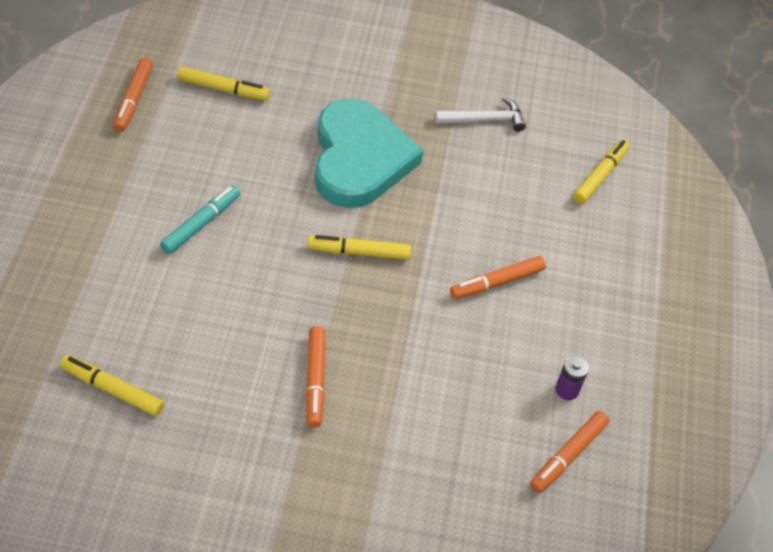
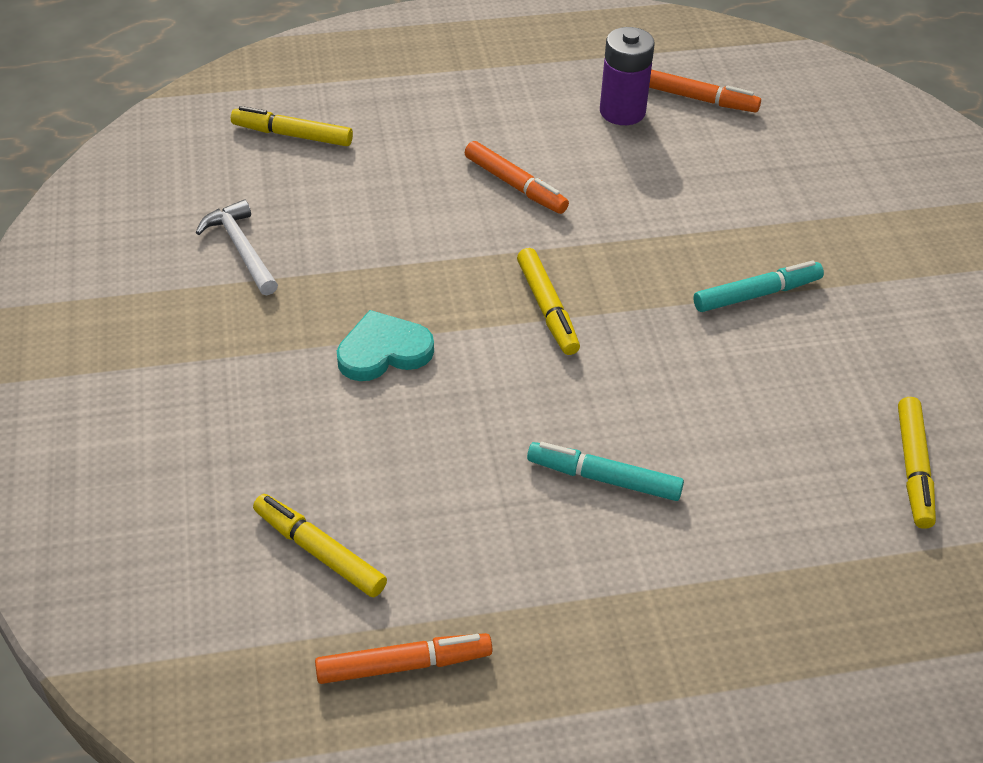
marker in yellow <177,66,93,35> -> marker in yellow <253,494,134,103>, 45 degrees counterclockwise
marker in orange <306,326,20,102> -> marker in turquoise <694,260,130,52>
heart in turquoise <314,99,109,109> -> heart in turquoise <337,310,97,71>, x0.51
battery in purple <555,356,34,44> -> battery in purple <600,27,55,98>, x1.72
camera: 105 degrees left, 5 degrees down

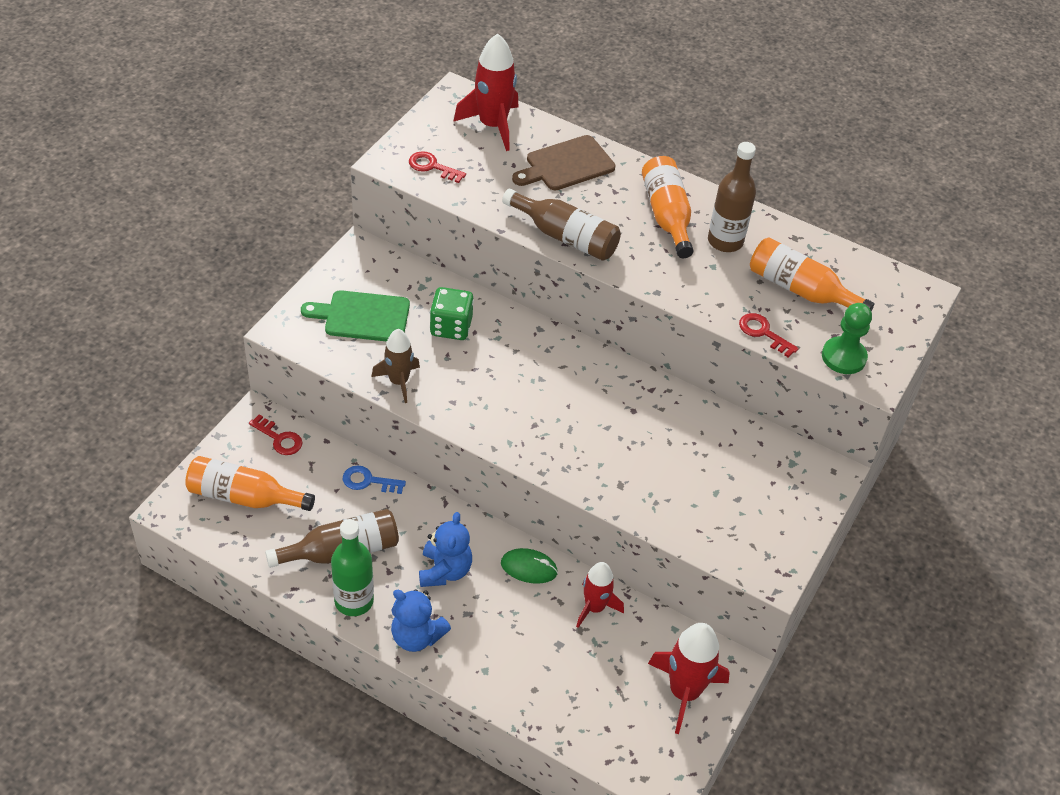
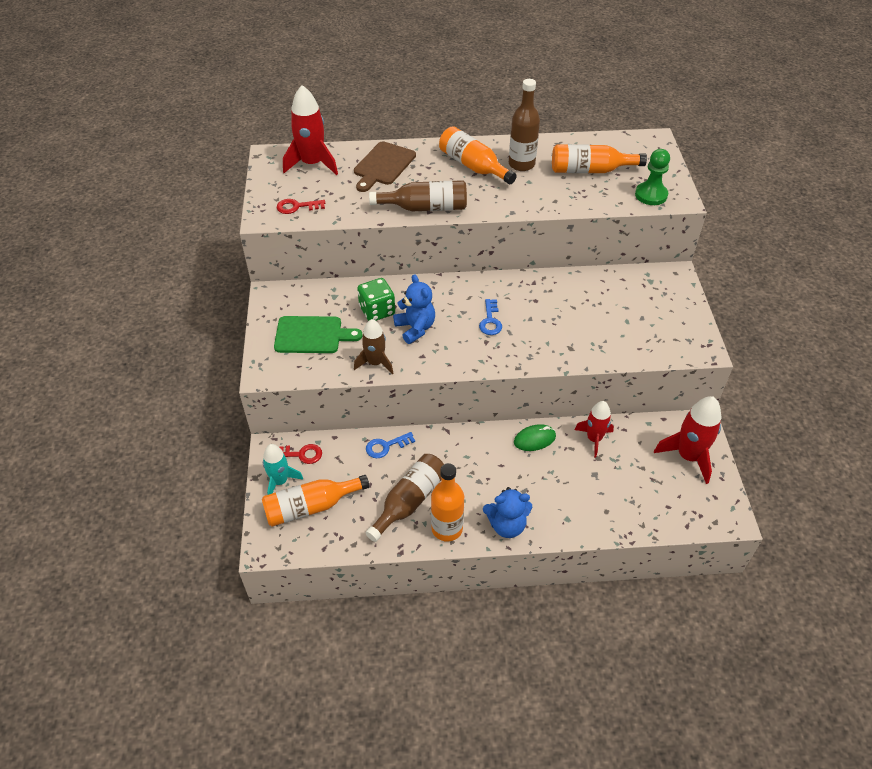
cutting board in green <301,290,109,52> -> cutting board in green <274,316,89,37>, 150 degrees counterclockwise
bottle in green <331,519,43,97> -> bottle in orange <431,463,33,79>
teddy bear in blue <419,512,53,75> -> teddy bear in blue <393,274,42,70>, relocated
key in red <739,313,60,45> -> none
none -> rocket in turquoise <263,444,40,51>
none -> key in blue <479,299,23,36>
camera: 30 degrees left, 0 degrees up

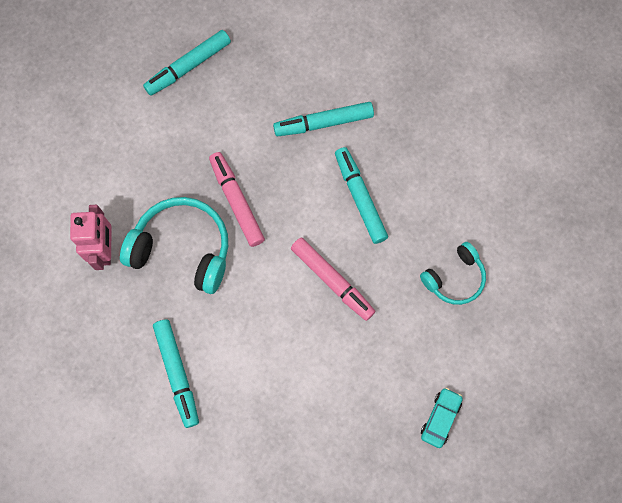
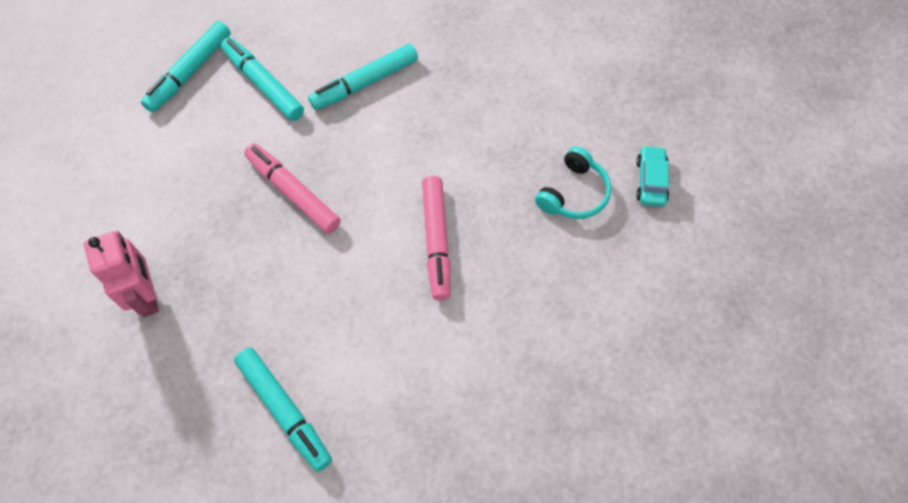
headphones in turquoise <120,197,108,97> -> none
marker in pink <291,237,85,84> -> marker in pink <422,176,29,124>, 60 degrees clockwise
marker in turquoise <335,147,53,97> -> marker in turquoise <221,37,83,84>, relocated
car in turquoise <421,387,42,61> -> car in turquoise <636,145,33,62>, relocated
camera: 20 degrees left, 10 degrees down

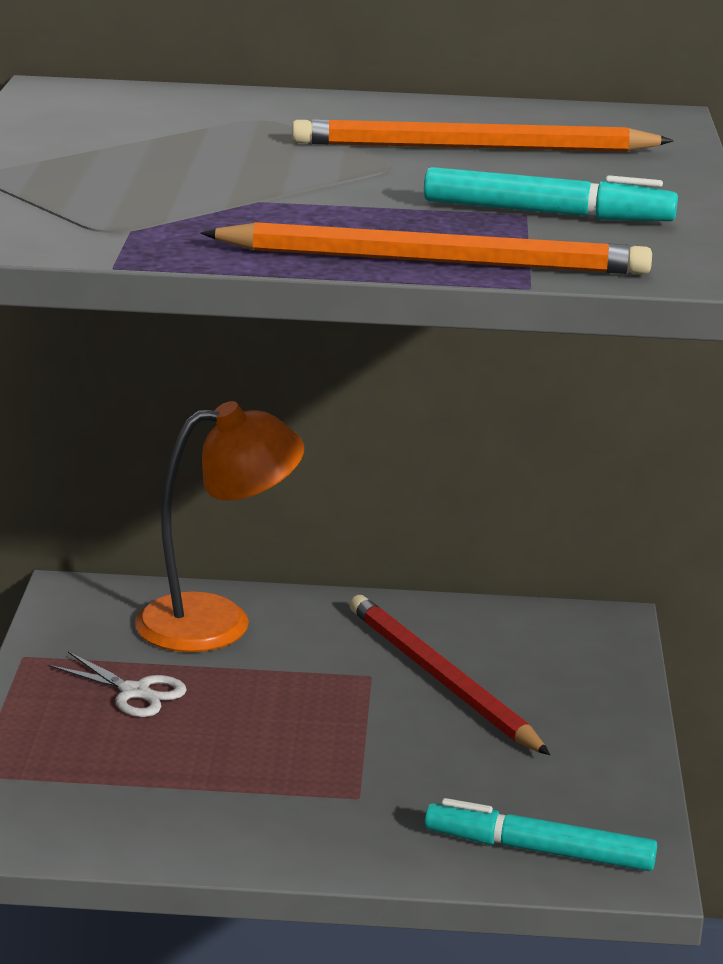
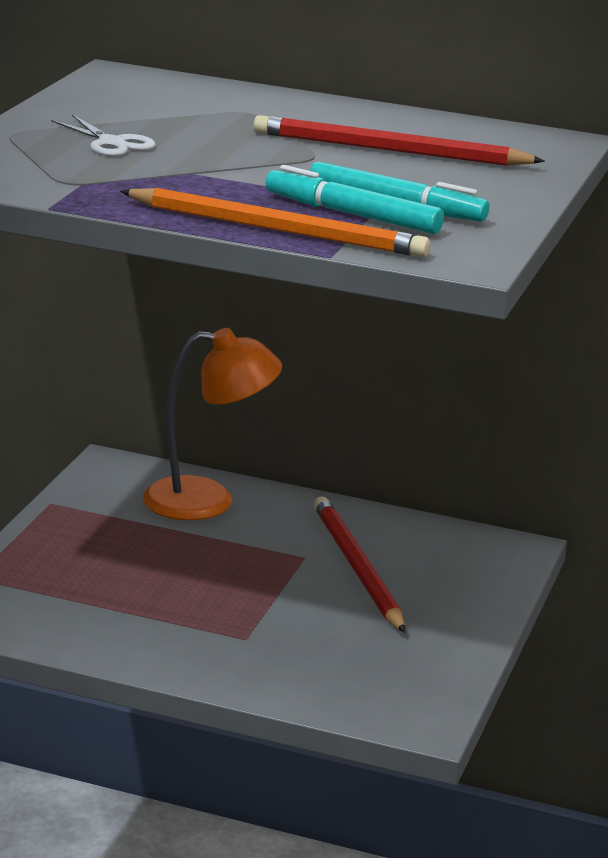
scissors in white <49,652,138,65> -> scissors in white <51,115,105,42>, relocated
pencil in orange <292,119,382,33> -> pencil in red <254,115,291,51>
marker in turquoise <425,798,232,73> -> marker in turquoise <266,165,178,69>, relocated
camera: 15 degrees right, 0 degrees up

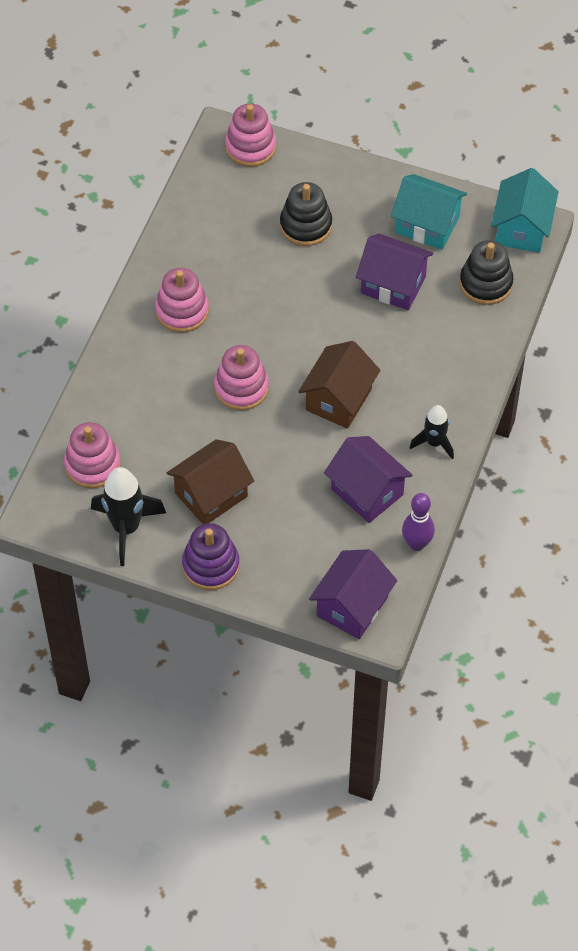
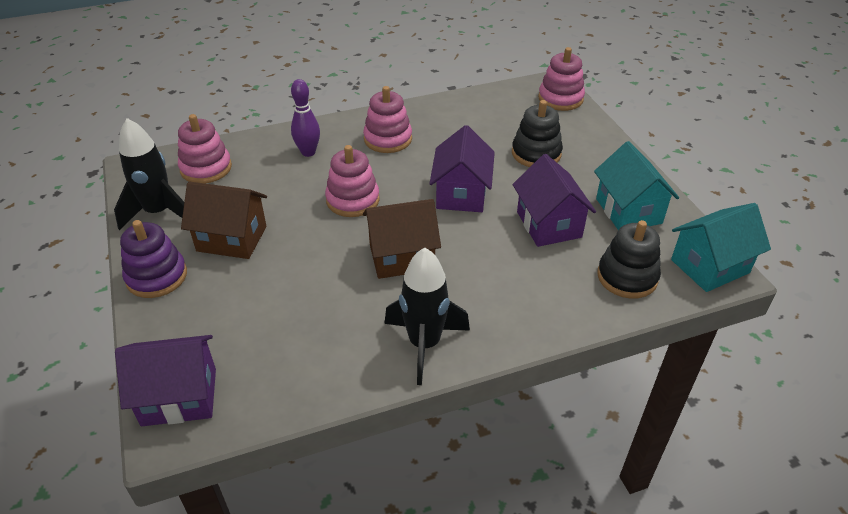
house in purple <324,436,89,87> -> house in purple <429,125,66,87>, relocated
bowling pin in purple <402,493,33,58> -> bowling pin in purple <291,79,29,78>, relocated
rocket in black <409,405,45,55> -> rocket in black <384,248,86,137>, x1.63
camera: 50 degrees right, 15 degrees down

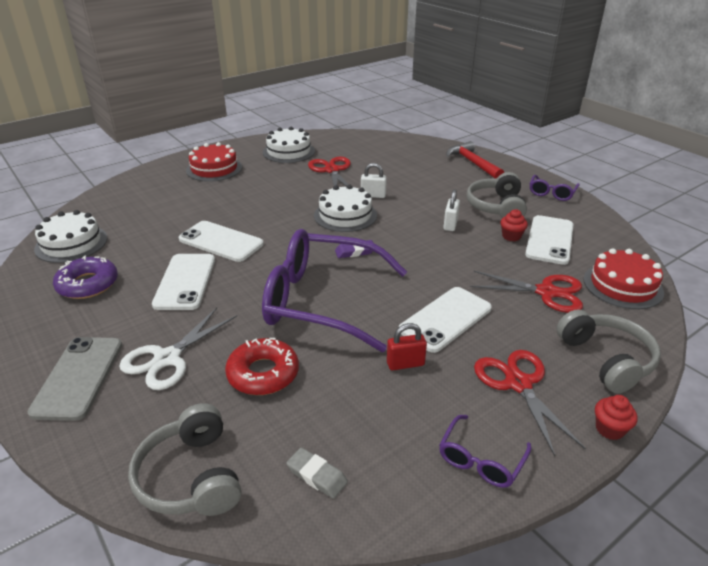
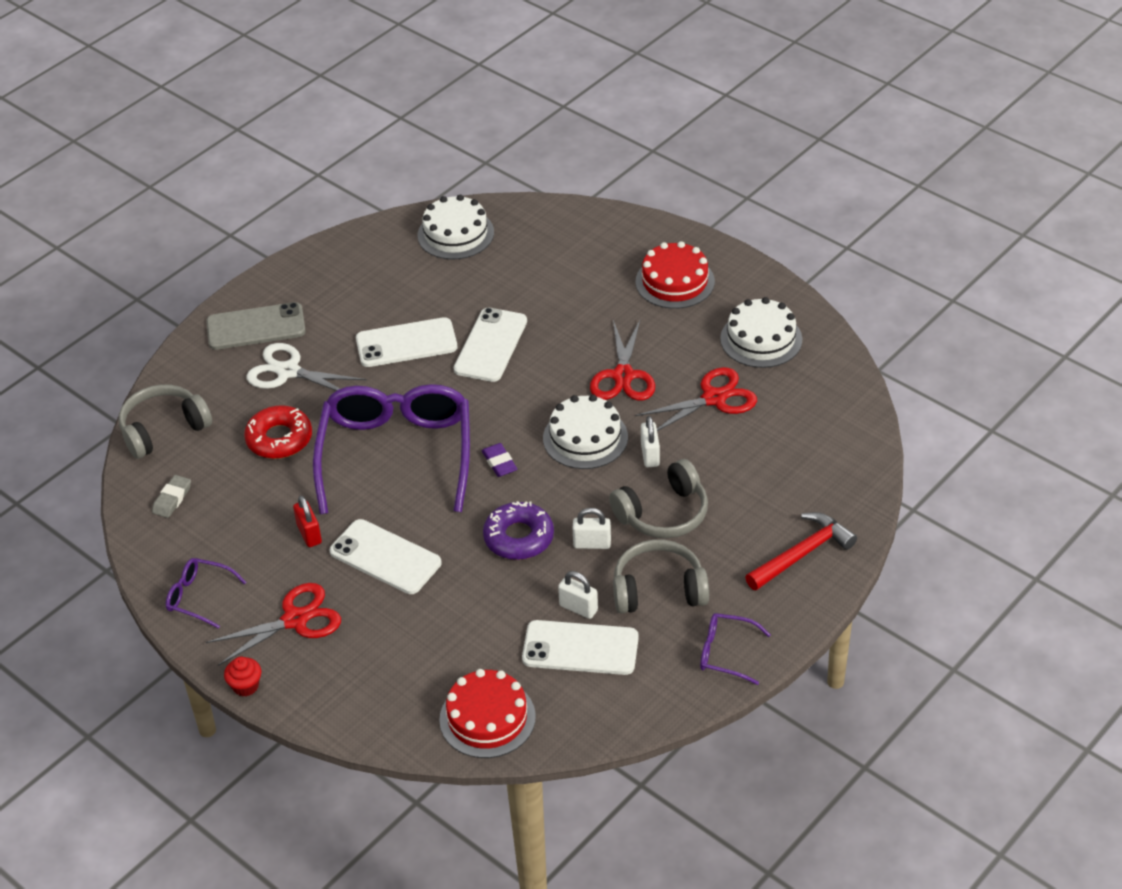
donut in purple <53,256,65,43> -> donut in purple <483,501,71,59>, relocated
scissors in red <470,271,113,42> -> scissors in red <590,318,65,83>, relocated
cupcake in red <500,209,28,32> -> padlock in white <558,571,40,48>
headphones in grey <556,309,105,84> -> headphones in grey <609,459,99,79>, relocated
camera: 80 degrees right, 10 degrees up

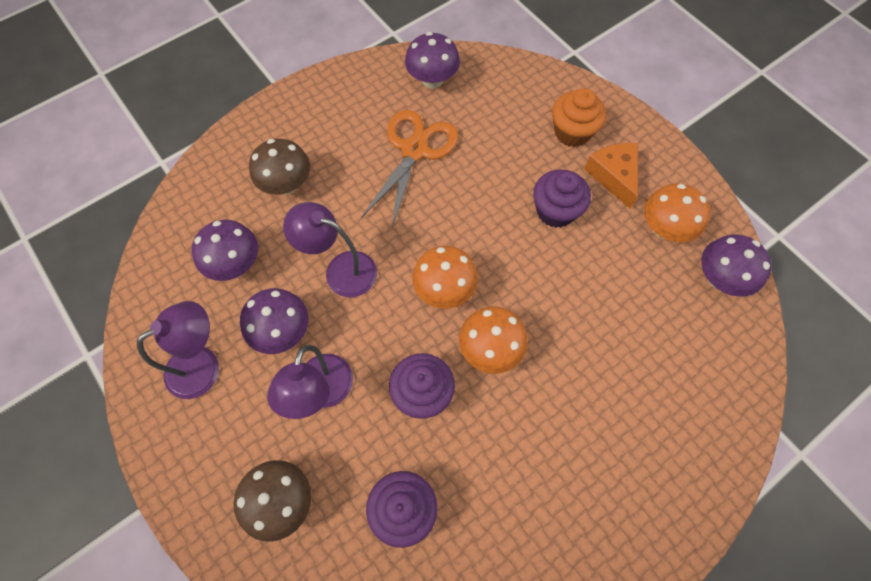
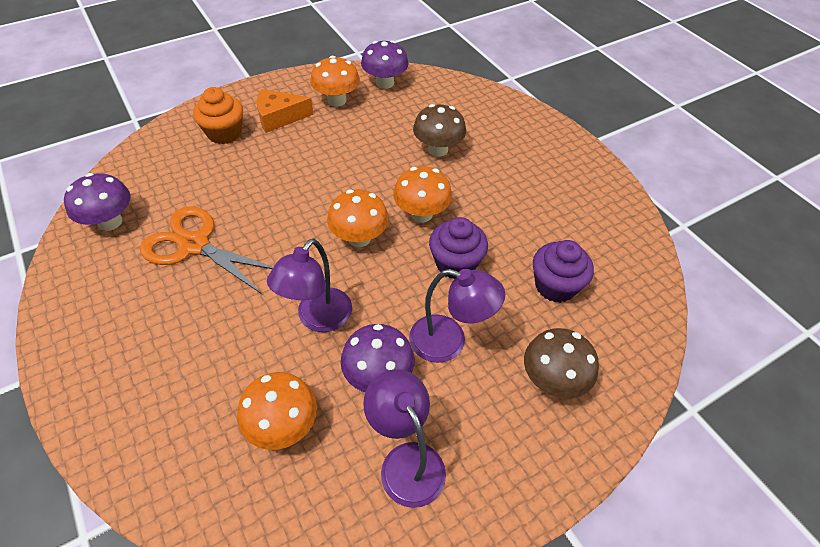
mushroom in purple <192,220,66,61> -> mushroom in orange <237,372,80,78>
mushroom in brown <249,139,61,56> -> mushroom in brown <413,104,53,53>, relocated
cupcake in purple <533,169,58,59> -> none
camera: 85 degrees left, 15 degrees down

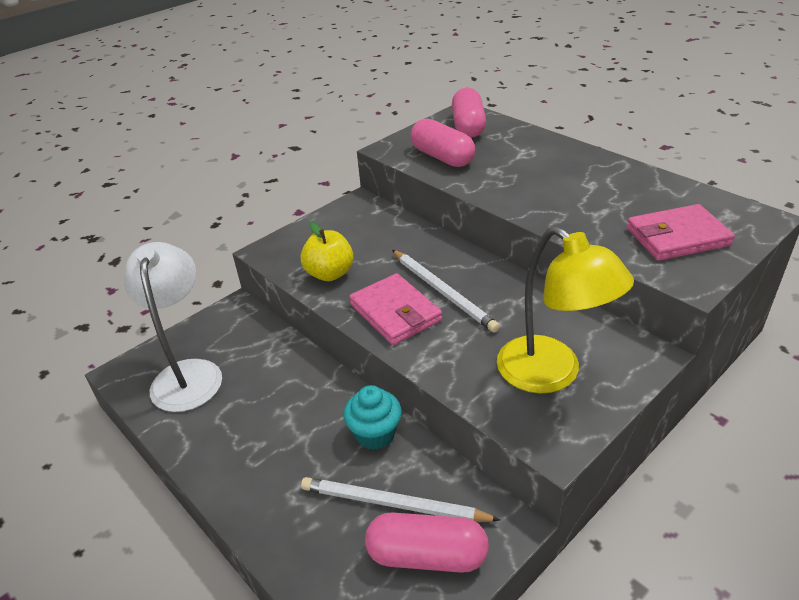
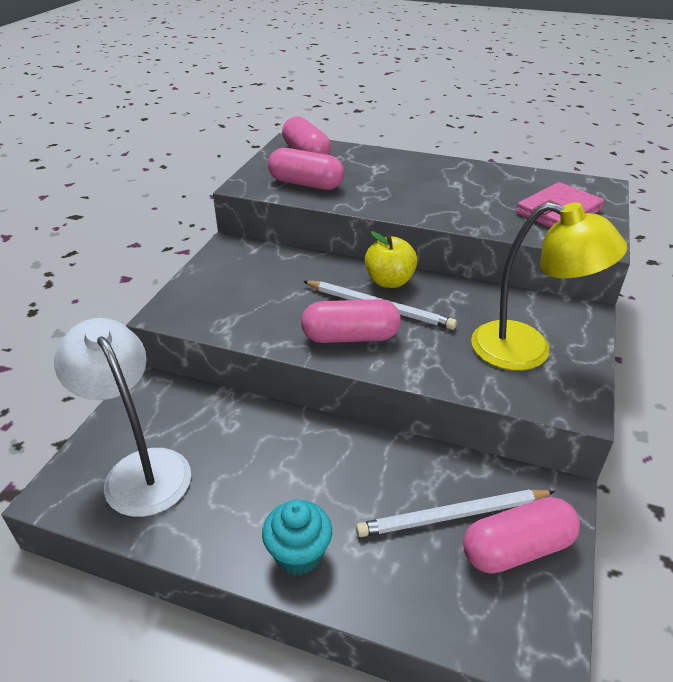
apple in yellow <300,222,54,59> -> apple in yellow <365,231,53,57>, relocated
cupcake in turquoise <344,385,58,65> -> cupcake in turquoise <262,499,70,76>, relocated
wallet in pink <349,273,93,72> -> capsule in pink <301,299,100,44>
camera: 30 degrees left, 0 degrees up

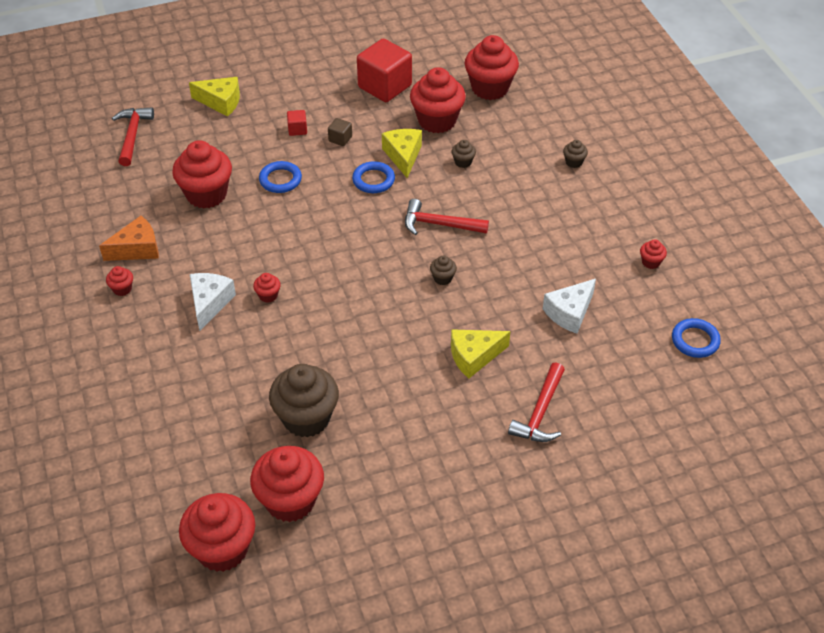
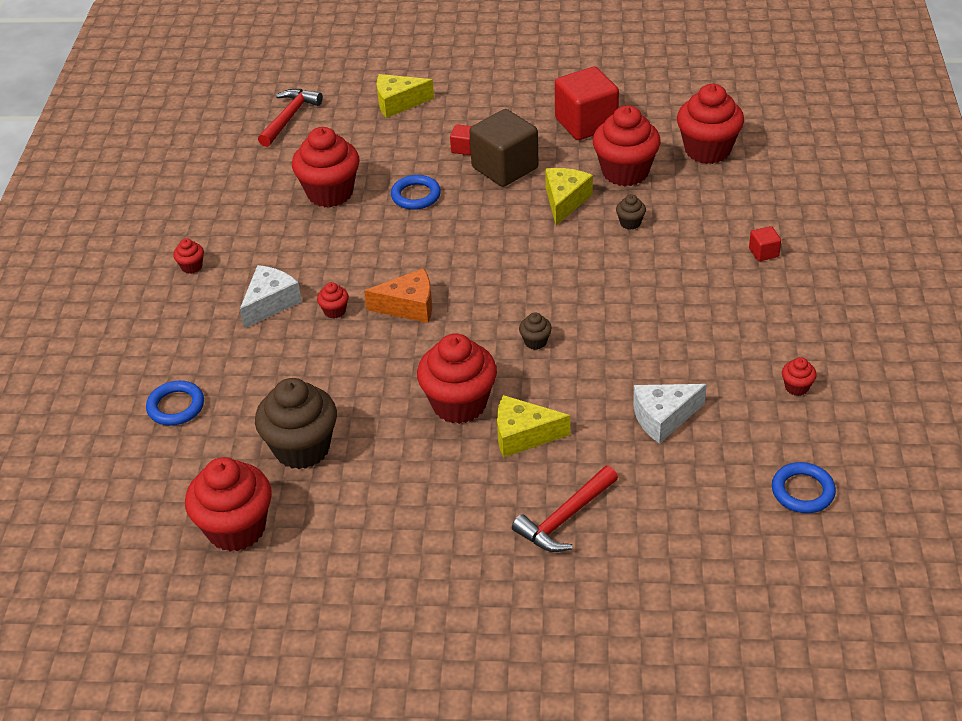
cheese in orange <99,216,60,45> -> cheese in orange <364,268,68,55>, relocated
cupcake in red <179,493,76,79> -> cupcake in red <417,333,80,91>, relocated
cheese in yellow <189,77,51,39> -> cheese in yellow <377,74,57,44>, 135 degrees clockwise
cube in brown <328,118,24,28> -> cube in brown <469,109,70,78>, x2.29
ring in blue <352,161,43,32> -> ring in blue <146,381,58,45>, relocated
hammer in red <405,199,84,36> -> none
cupcake in brown <563,140,25,28> -> cube in red <749,226,32,35>
camera: 25 degrees right, 5 degrees down

